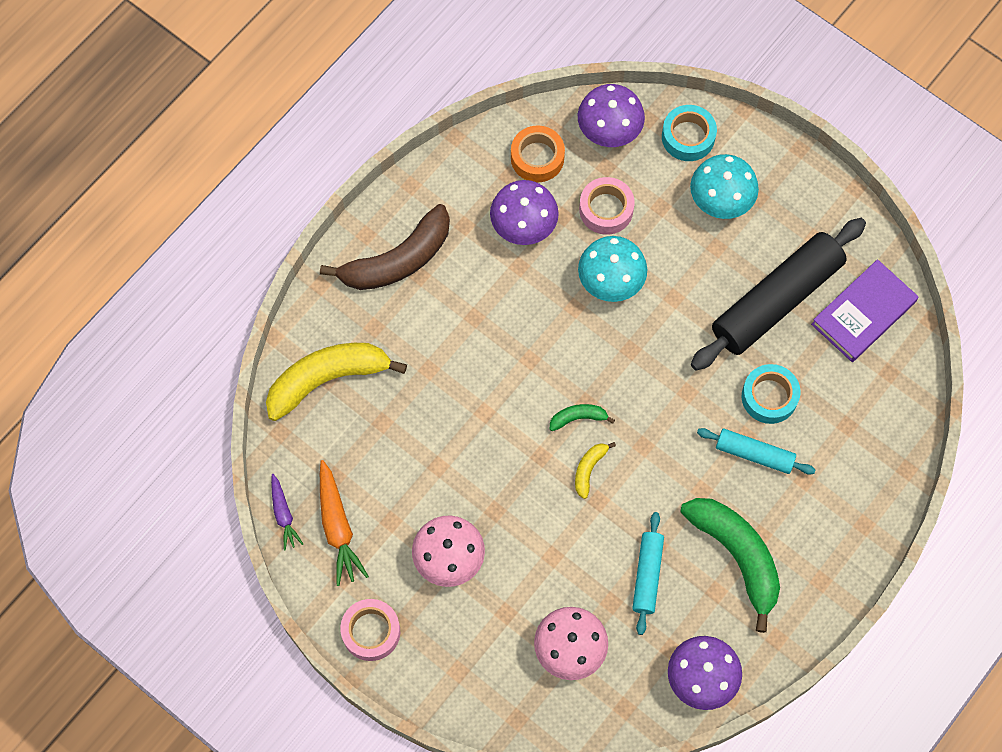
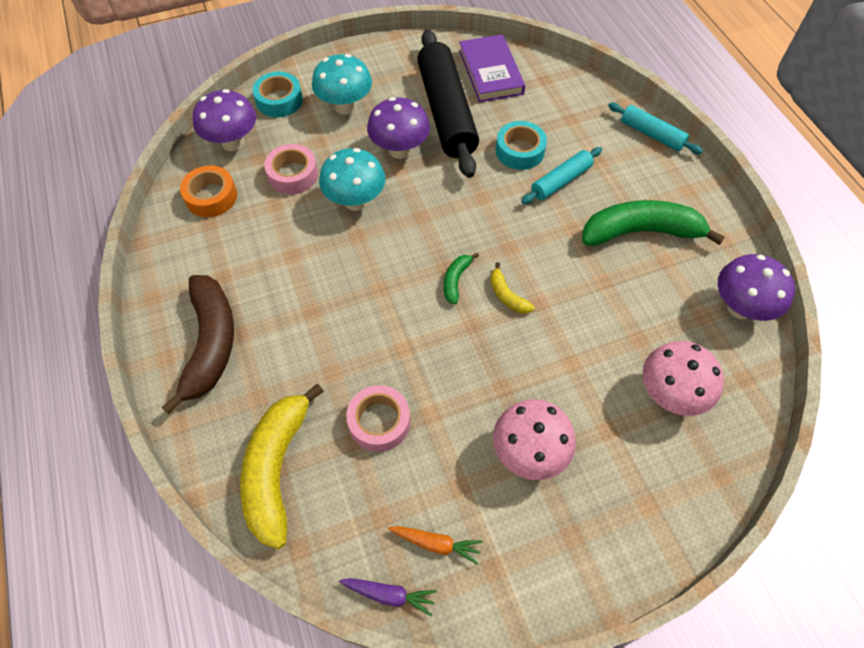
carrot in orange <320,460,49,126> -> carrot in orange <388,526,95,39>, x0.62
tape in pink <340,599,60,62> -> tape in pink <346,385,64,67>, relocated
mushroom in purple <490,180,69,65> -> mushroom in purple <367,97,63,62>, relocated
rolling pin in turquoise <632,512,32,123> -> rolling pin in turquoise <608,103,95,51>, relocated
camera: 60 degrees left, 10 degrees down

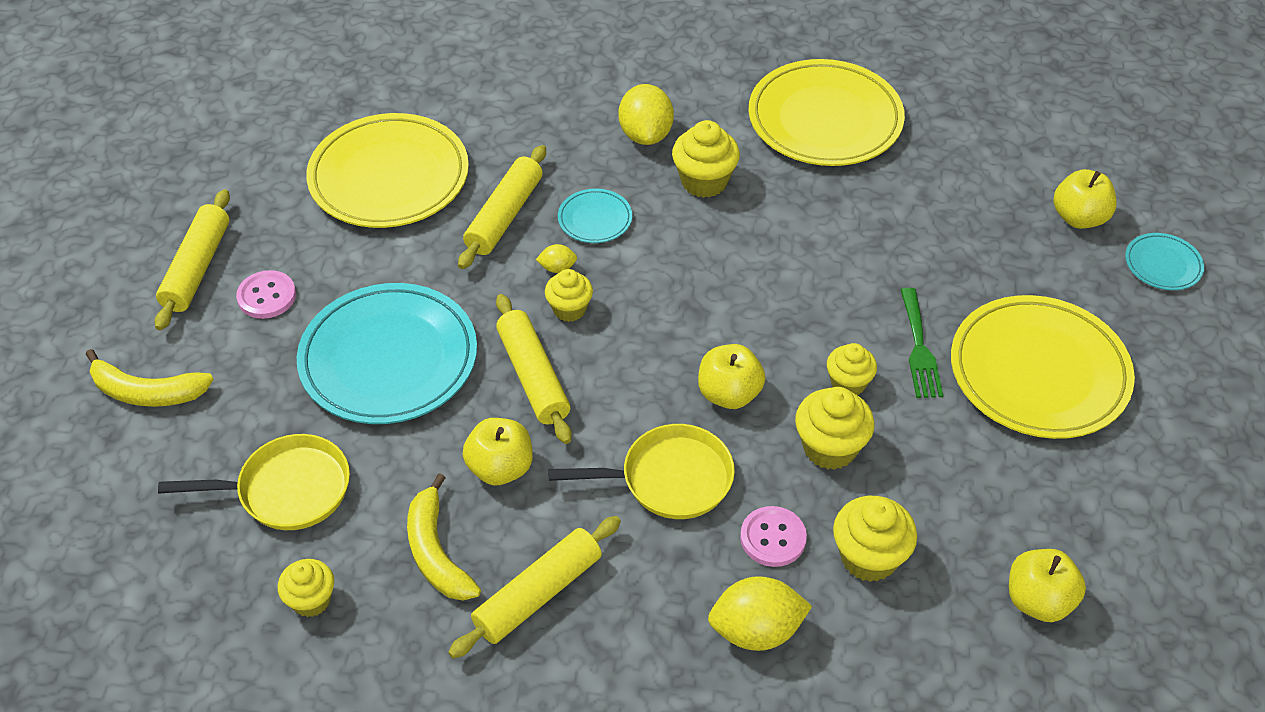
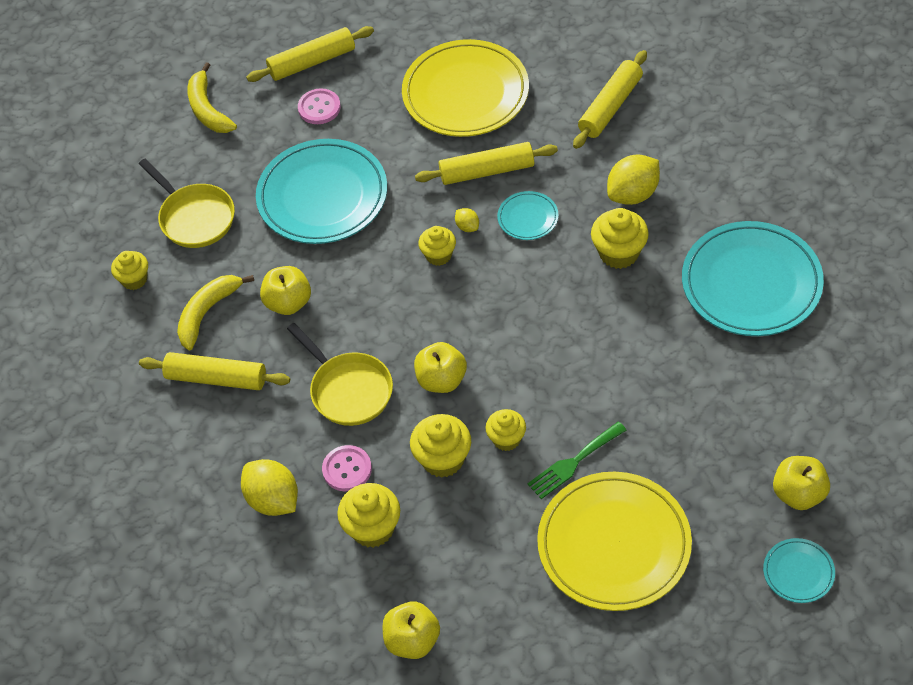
rolling pin in yellow <496,294,76,150> -> rolling pin in yellow <573,50,74,99>, relocated
plate in yellow <748,59,157,107> -> plate in turquoise <682,221,142,115>
camera: 60 degrees right, 5 degrees up

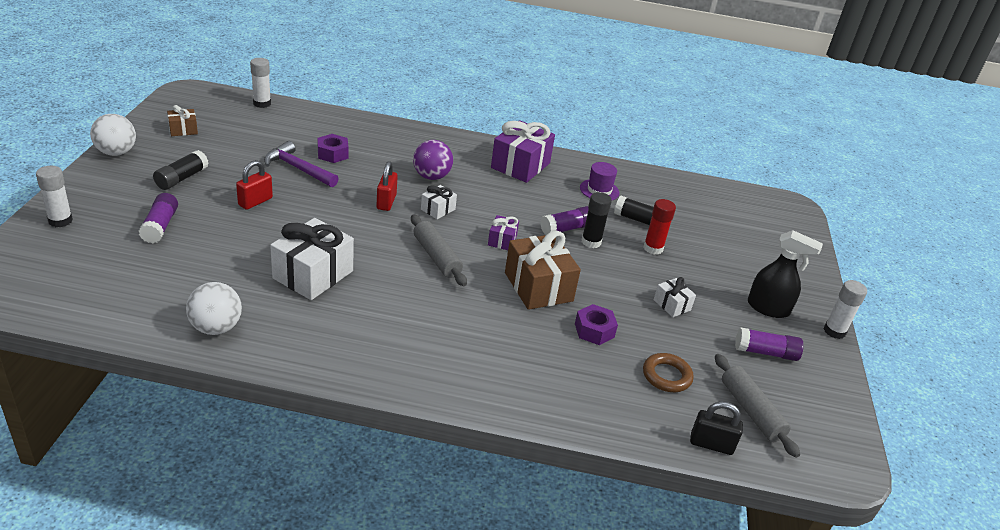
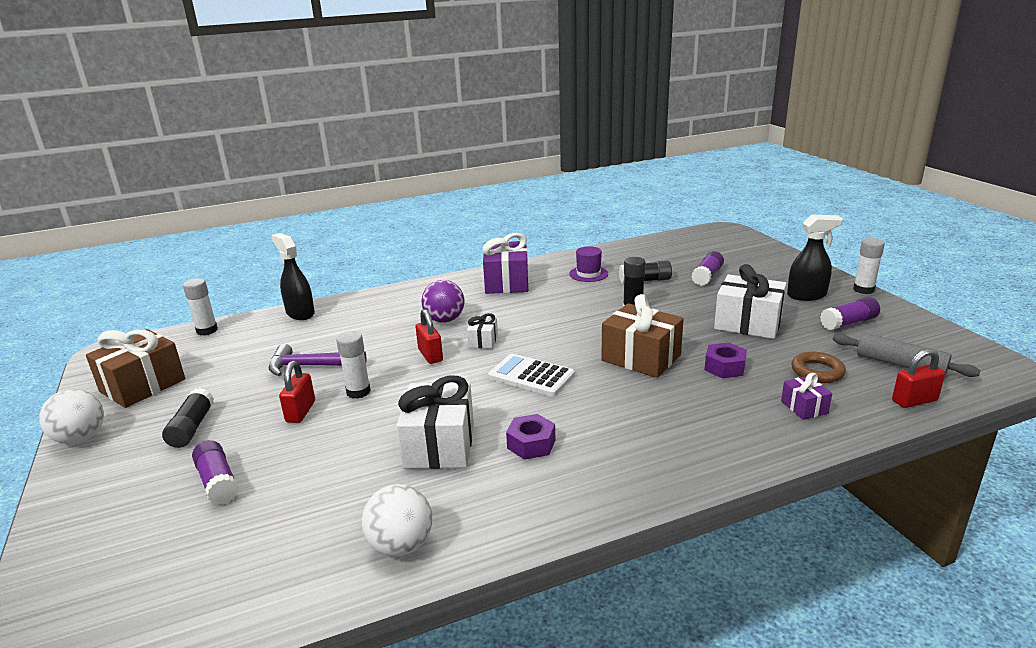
glue stick in white <36,166,37,61> -> glue stick in white <336,331,35,68>, relocated
gift in brown <167,105,31,31> -> gift in brown <86,329,99,79>, x2.00
nut in purple <317,134,32,29> -> nut in purple <506,414,49,46>, relocated
rolling pin in grey <411,214,56,72> -> calculator in white <488,354,87,42>
gift in purple <488,215,31,35> -> gift in purple <781,373,51,47>, relocated
glue stick in purple <540,206,48,29> -> glue stick in purple <691,251,33,35>, relocated
glue stick in red <643,199,33,56> -> none
gift in white <653,277,43,40> -> gift in white <714,264,73,75>, x2.00
padlock in black <690,401,53,54> -> padlock in red <892,349,53,59>
none -> spray bottle in black <271,233,44,87>
camera: 25 degrees left, 10 degrees down

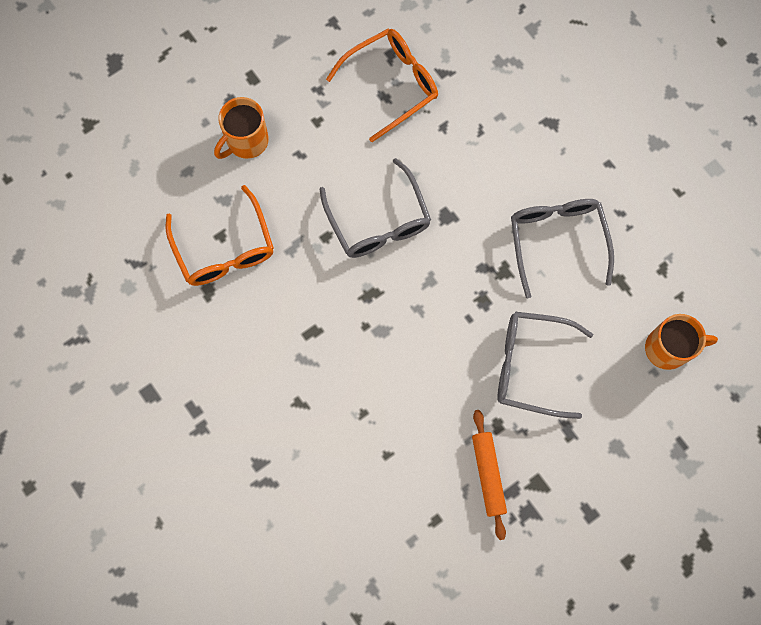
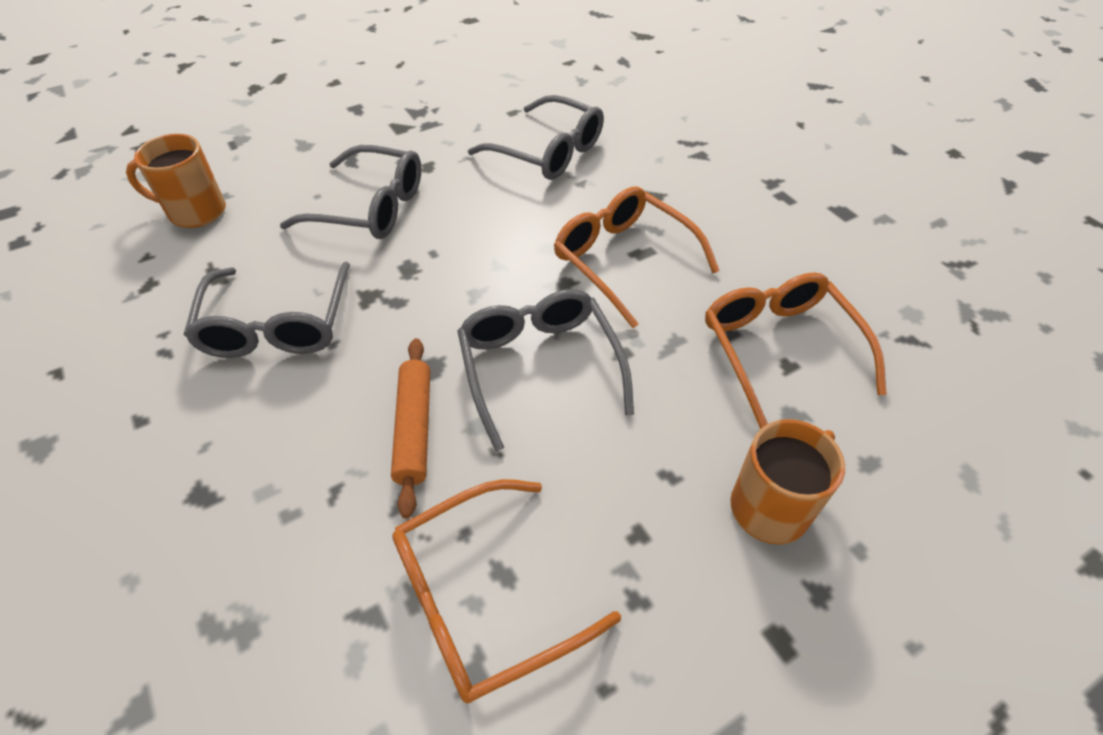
rolling pin in orange <472,410,35,130> -> rolling pin in orange <391,338,39,180>, relocated
none -> glasses in grey <468,95,136,85>
none -> glasses in orange <554,187,166,141>
camera: 175 degrees left, 25 degrees down

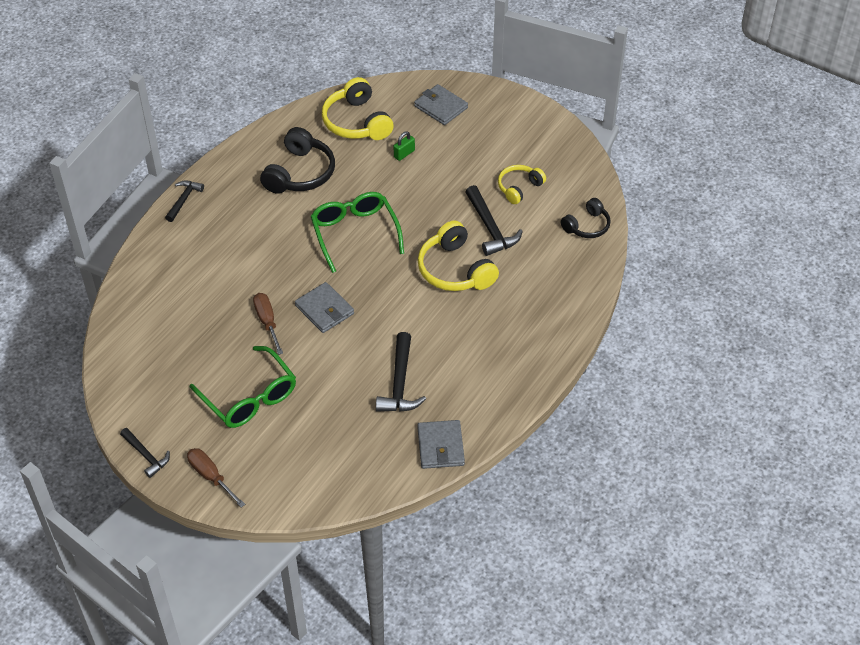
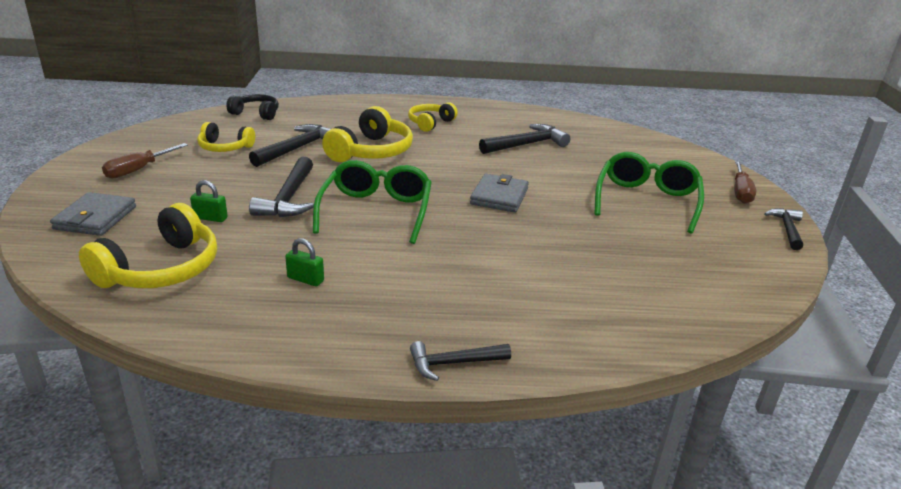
screwdriver in brown <253,293,30,62> -> screwdriver in brown <102,143,86,36>, relocated
headphones in black <260,127,75,67> -> padlock in green <285,238,39,49>
glasses in green <311,192,93,81> -> glasses in green <313,160,119,84>, 150 degrees clockwise
wallet in grey <417,420,48,49> -> none
none -> hammer in black <249,157,65,60>
none -> headphones in yellow <408,102,50,30>
camera: 125 degrees left, 20 degrees down

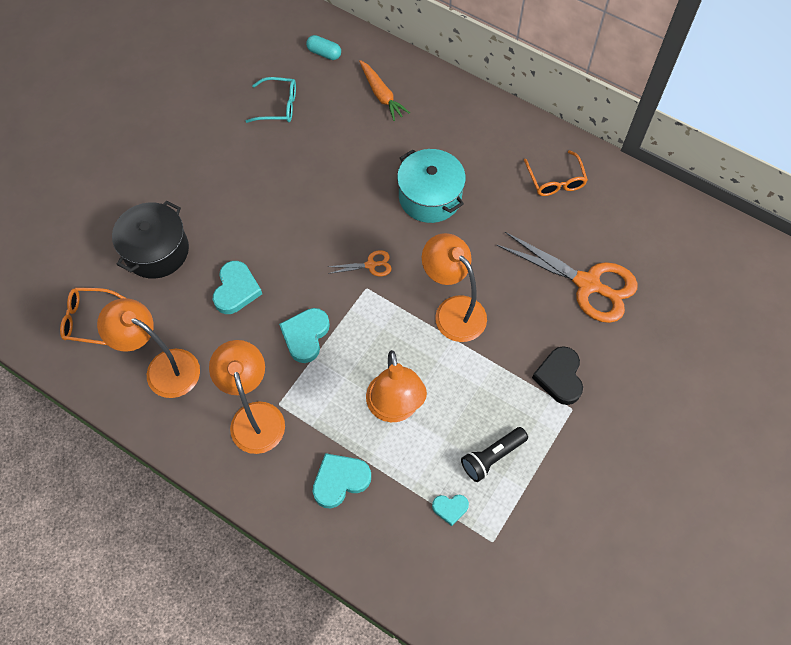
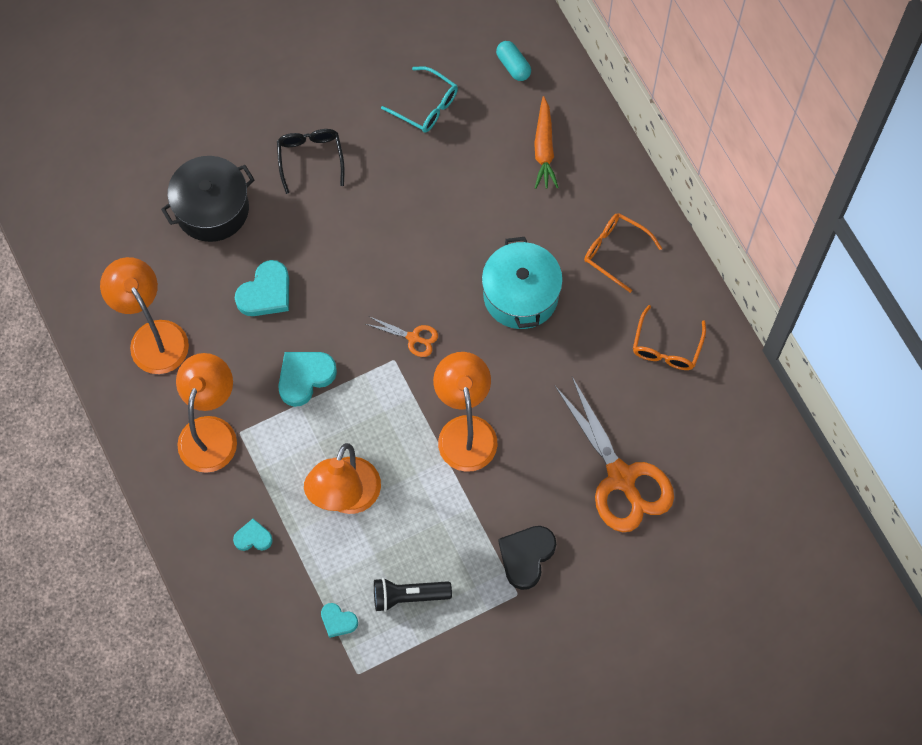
glasses in orange <60,288,67,57> -> glasses in orange <584,213,78,80>, relocated
heart in turquoise <313,453,58,55> -> heart in turquoise <233,519,40,32>, x0.58
none -> glasses in black <277,129,68,65>
camera: 30 degrees right, 5 degrees up

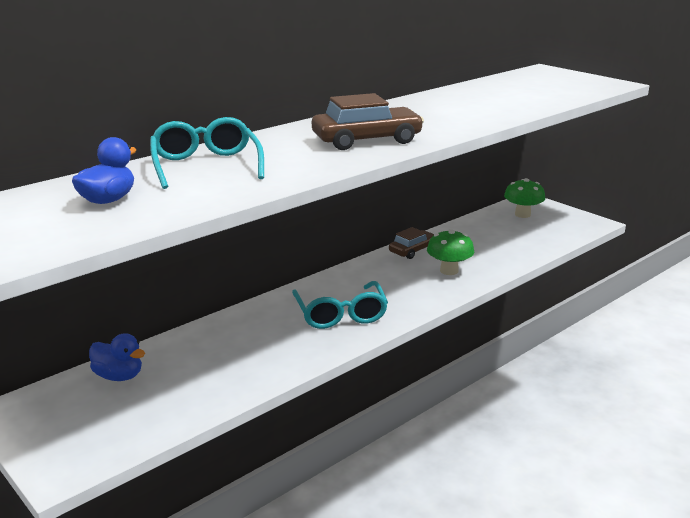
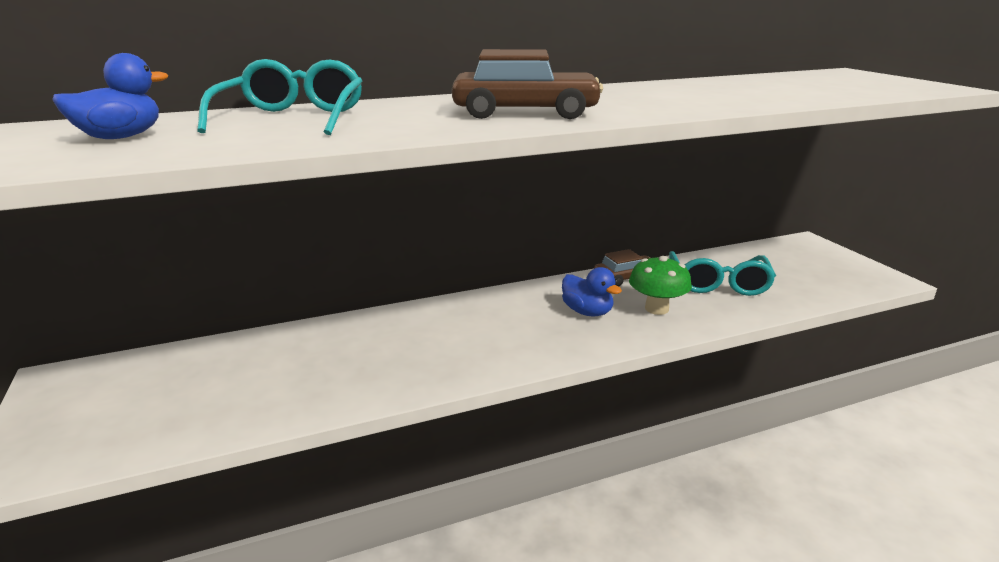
duck in blue <89,333,56,48> -> duck in blue <562,267,60,50>, relocated
glasses in turquoise <292,281,96,48> -> glasses in turquoise <669,251,107,45>, relocated
mushroom in green <504,178,42,40> -> none
camera: 20 degrees right, 0 degrees up

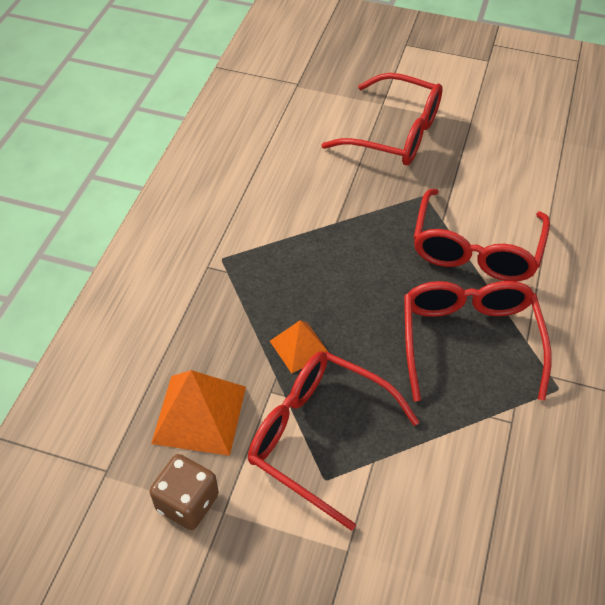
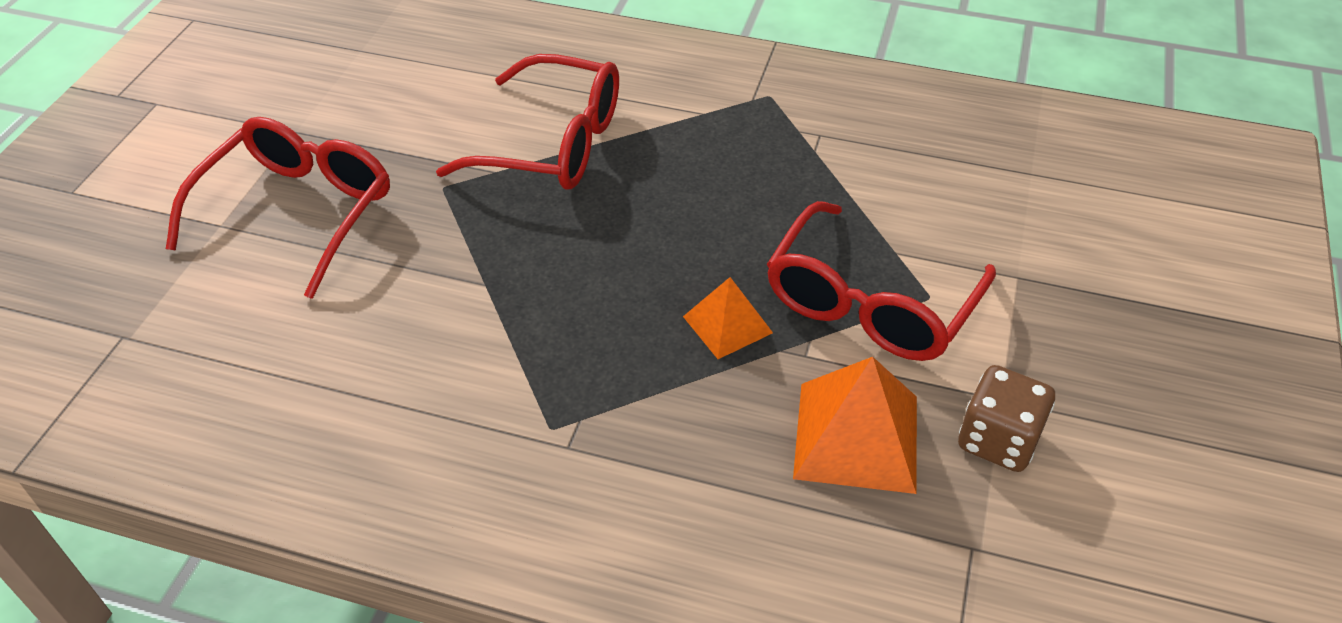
glasses in red <404,281,148,120> -> none
camera: 90 degrees left, 5 degrees down

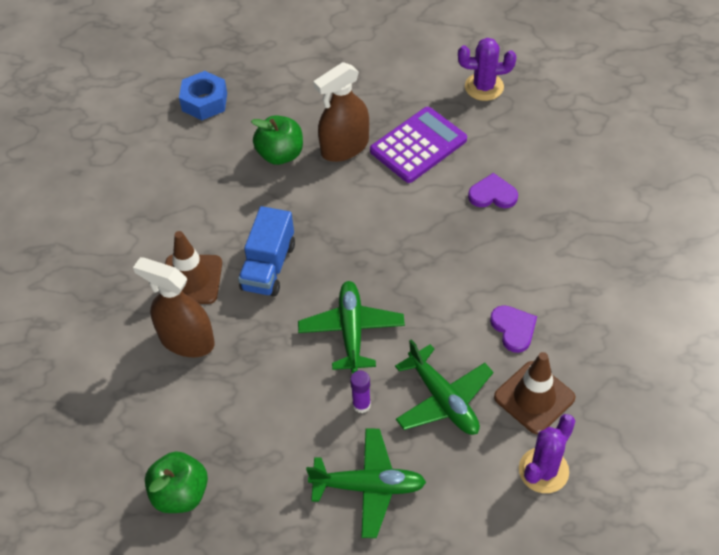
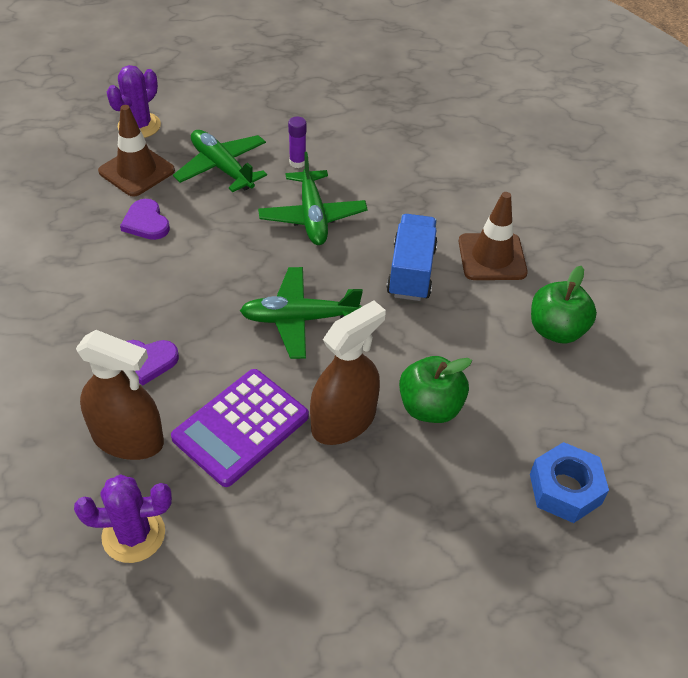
spray bottle in brown <133,257,82,100> -> spray bottle in brown <76,330,88,130>, relocated
apple in green <145,451,63,62> -> apple in green <531,266,66,78>, relocated
plane in green <306,428,120,110> -> plane in green <240,267,123,92>, relocated
camera: 170 degrees right, 5 degrees down

